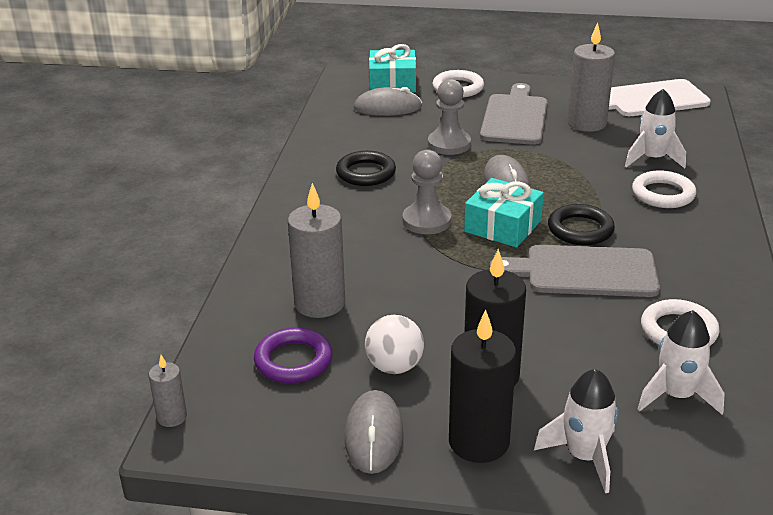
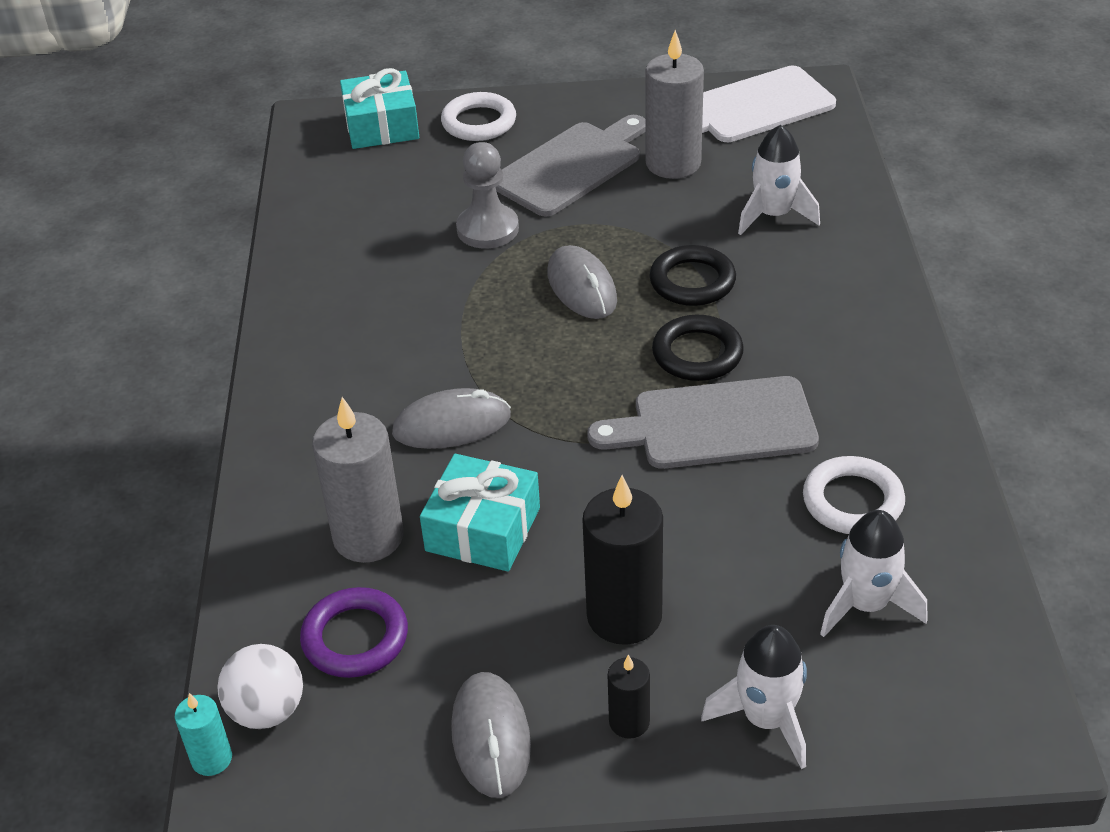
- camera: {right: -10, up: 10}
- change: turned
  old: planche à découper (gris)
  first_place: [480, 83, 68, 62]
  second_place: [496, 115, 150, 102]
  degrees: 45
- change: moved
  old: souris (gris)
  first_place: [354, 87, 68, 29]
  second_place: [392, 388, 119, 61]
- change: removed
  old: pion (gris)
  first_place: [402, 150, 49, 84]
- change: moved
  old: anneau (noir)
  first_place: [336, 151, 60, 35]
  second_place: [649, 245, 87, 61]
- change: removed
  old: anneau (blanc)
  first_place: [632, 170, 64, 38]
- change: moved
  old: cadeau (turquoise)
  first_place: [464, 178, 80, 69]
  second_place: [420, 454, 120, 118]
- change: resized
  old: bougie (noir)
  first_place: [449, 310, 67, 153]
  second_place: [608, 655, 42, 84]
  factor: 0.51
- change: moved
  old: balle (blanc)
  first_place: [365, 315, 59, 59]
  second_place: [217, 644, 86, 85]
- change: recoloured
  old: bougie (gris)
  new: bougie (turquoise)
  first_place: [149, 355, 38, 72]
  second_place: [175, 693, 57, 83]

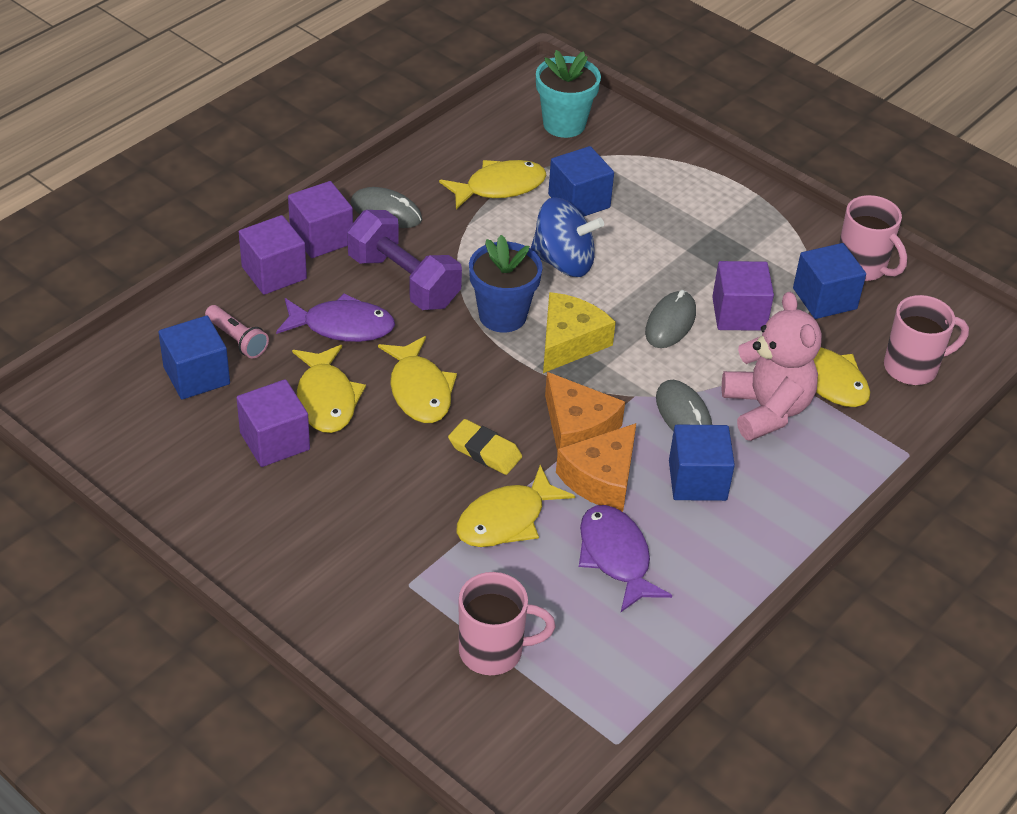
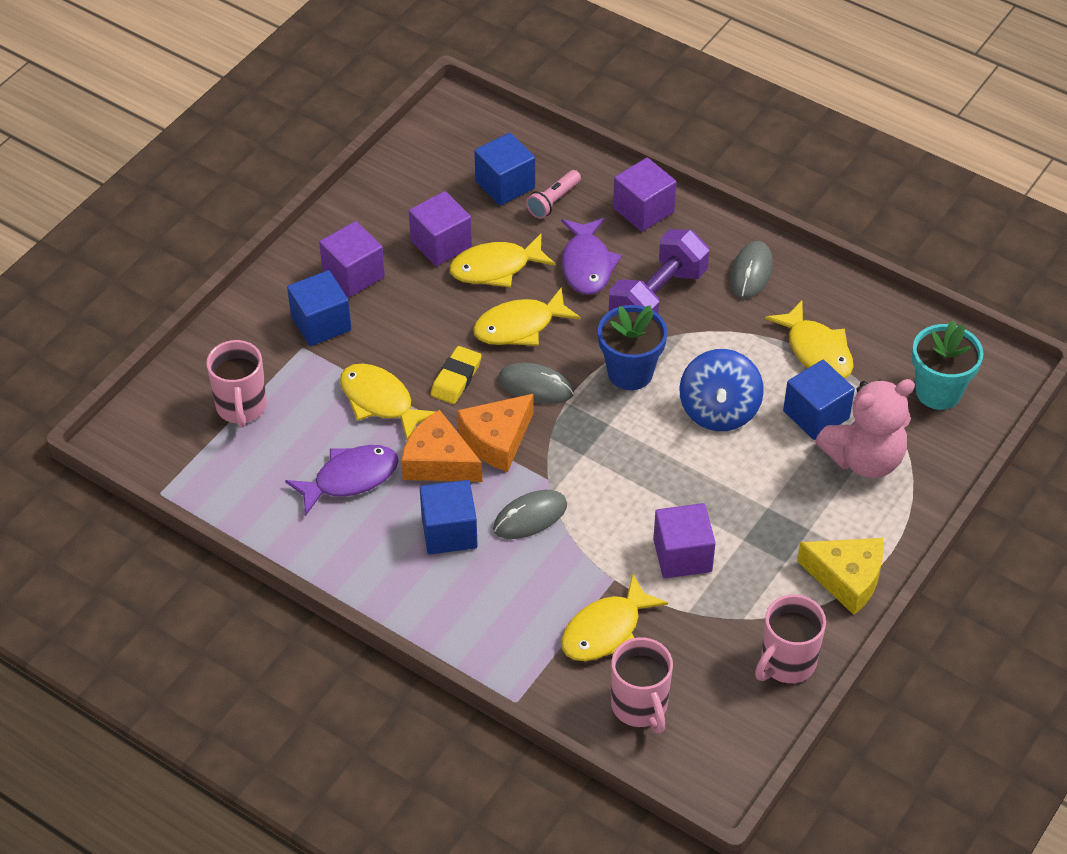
- camera: {right: 85, up: 5}
- change: moved
  old: cube (violet)
  first_place: [288, 181, 65, 77]
  second_place: [319, 221, 66, 76]
- change: moved
  old: cube (bleu)
  first_place: [793, 243, 73, 76]
  second_place: [287, 270, 64, 76]
- change: moved
  old: souris (gris)
  first_place: [645, 290, 51, 58]
  second_place: [498, 363, 75, 41]
- change: moved
  old: fromage (jaune)
  first_place: [543, 292, 73, 81]
  second_place: [797, 538, 87, 77]
- change: moved
  old: ours en peluche (rose)
  first_place: [722, 292, 100, 149]
  second_place: [815, 379, 100, 99]

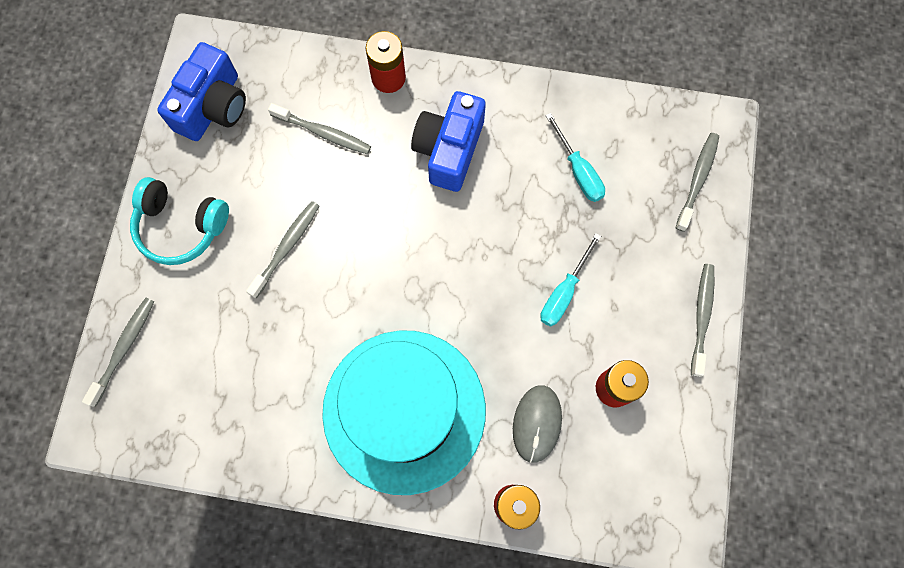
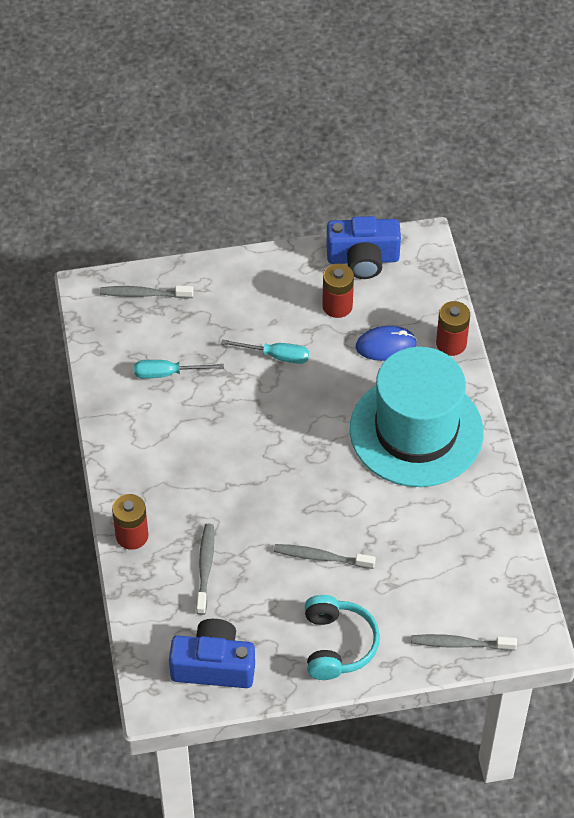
- camera: {right: -110, up: -20}
- change: moved
  old: appareil photo (bleu)
  first_place: [411, 91, 75, 101]
  second_place: [326, 216, 75, 63]
- change: turned
  old: tournevis (turquoise)
  first_place: [545, 113, 60, 89]
  second_place: [134, 360, 90, 19]
  degrees: -135
- change: removed
  old: brosse à dents (gris)
  first_place: [691, 264, 24, 113]
- change: recoloured
  old: souris (gris)
  new: souris (bleu)
  first_place: [513, 385, 49, 78]
  second_place: [356, 326, 61, 35]

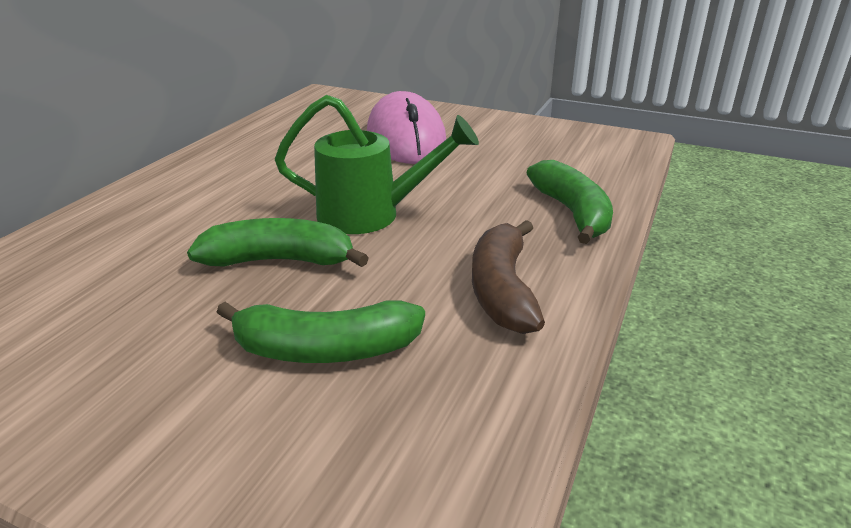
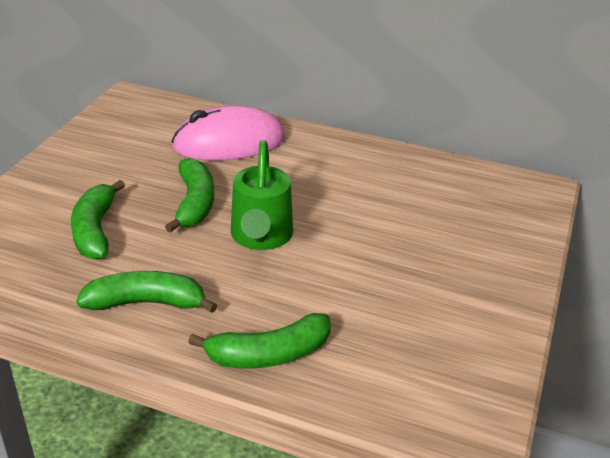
- camera: {right: 85, up: 5}
- change: moved
  old: souris (rose)
  first_place: [367, 91, 79, 73]
  second_place: [171, 105, 114, 56]
- change: recoloured
  old: banane (marron)
  new: banane (vert)
  first_place: [472, 220, 73, 114]
  second_place: [76, 271, 141, 42]

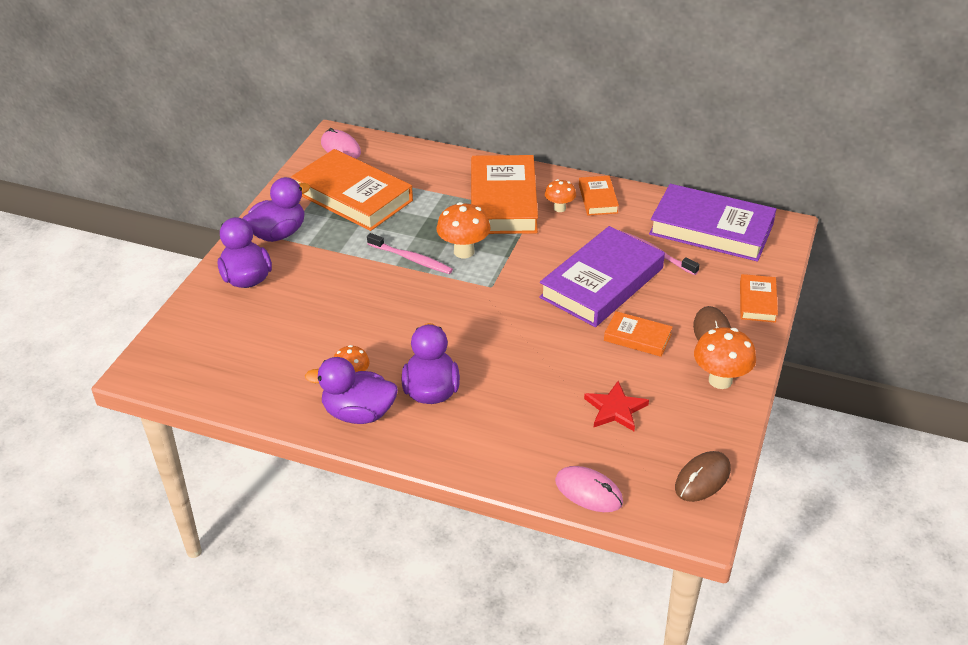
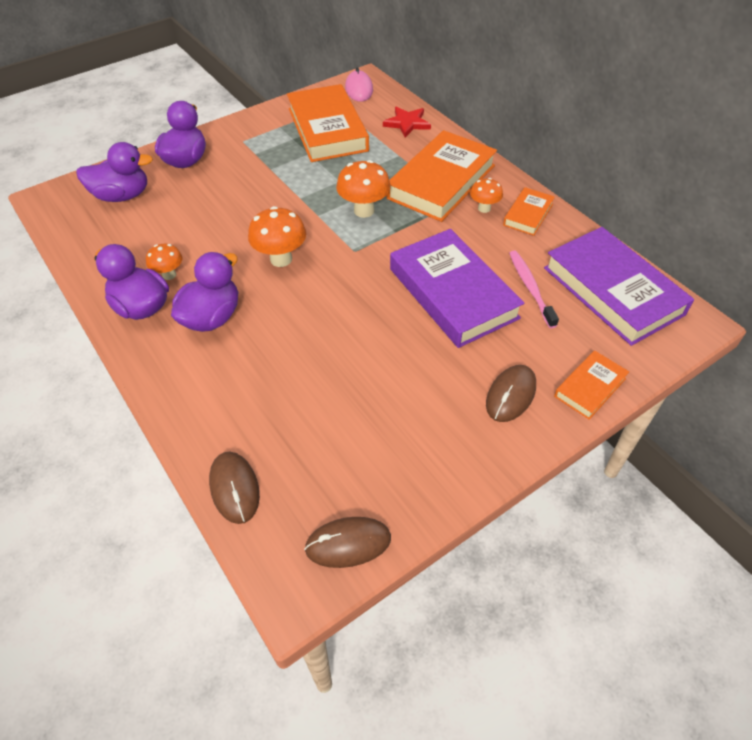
- camera: {right: 35, up: 10}
- change: moved
  old: canard (violet)
  first_place: [243, 177, 67, 65]
  second_place: [76, 142, 77, 60]
- change: turned
  old: livre (violet)
  first_place: [539, 226, 126, 101]
  second_place: [390, 229, 134, 119]
  degrees: 75
- change: removed
  old: brosse à dents (rose)
  first_place: [367, 233, 86, 41]
- change: removed
  old: livre (orange)
  first_place: [604, 311, 69, 46]
- change: moved
  old: champignon (orange)
  first_place: [694, 327, 62, 62]
  second_place: [248, 206, 58, 61]
- change: moved
  old: étoile (rouge)
  first_place: [584, 381, 65, 50]
  second_place: [383, 107, 48, 31]
- change: recoloured
  old: souris (rose)
  new: souris (marron)
  first_place: [555, 466, 68, 46]
  second_place: [209, 452, 51, 72]

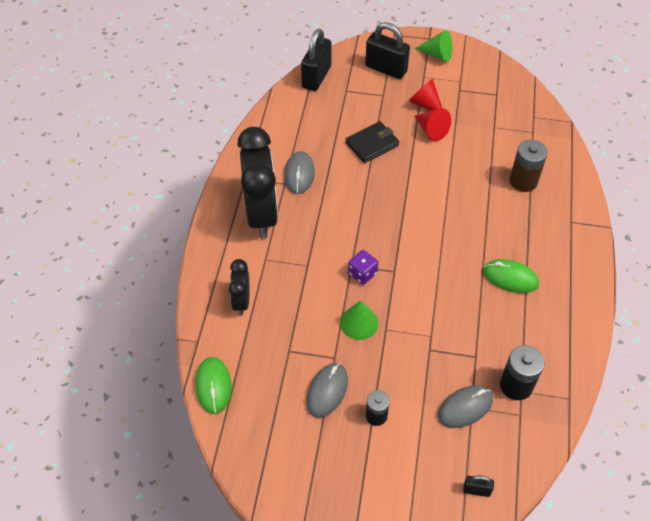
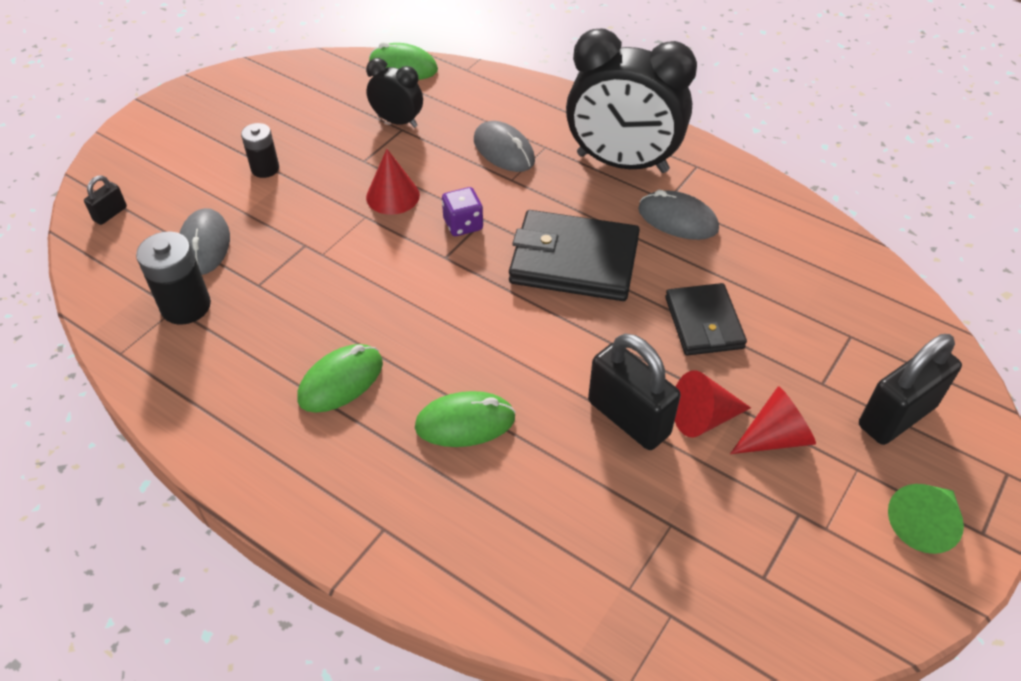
- camera: {right: 115, up: -5}
- change: moved
  old: cadenas (noir)
  first_place: [301, 29, 31, 62]
  second_place: [588, 334, 92, 116]
- change: removed
  old: pile (marron)
  first_place: [509, 140, 39, 52]
- change: moved
  old: réveil (noir)
  first_place: [229, 259, 20, 56]
  second_place: [366, 58, 57, 70]
- change: recoloured
  old: cône (vert)
  new: cône (rouge)
  first_place: [340, 300, 38, 40]
  second_place: [366, 149, 54, 66]
- change: moved
  old: souris (gris)
  first_place: [306, 363, 42, 55]
  second_place: [474, 121, 61, 51]
- change: added
  new: portefeuille (noir)
  second_place: [509, 210, 131, 91]
- change: added
  new: souris (vert)
  second_place: [415, 391, 101, 56]

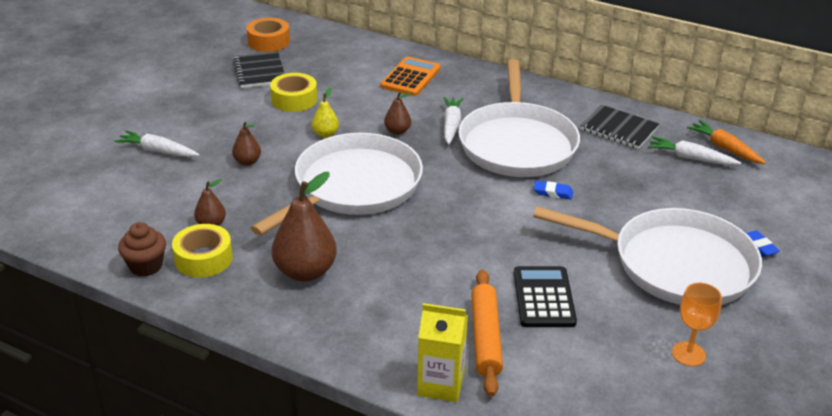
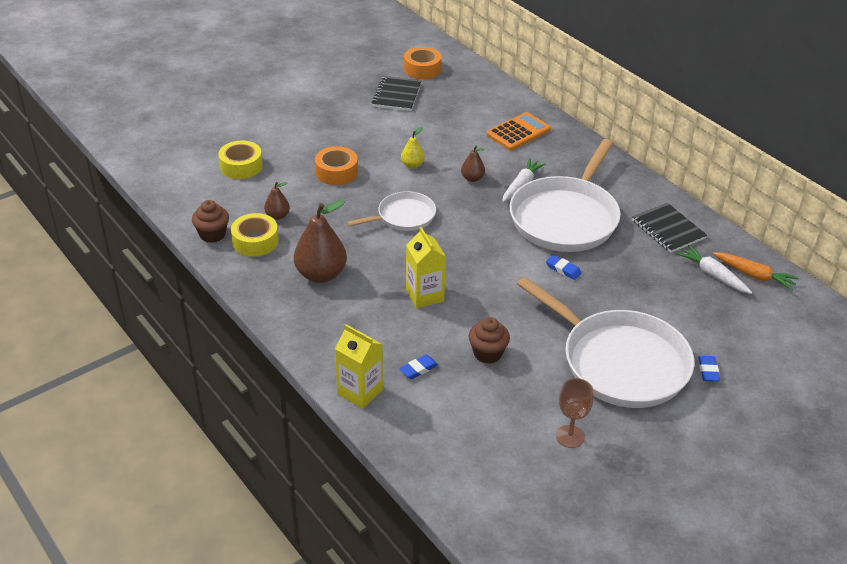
- camera: {right: 25, up: 5}
- change: moved
  old: ruban adhésif (jaune)
  first_place: [270, 73, 47, 39]
  second_place: [218, 141, 45, 38]
- change: turned
  old: carotte (orange)
  first_place: [687, 120, 79, 44]
  second_place: [712, 252, 87, 38]
  degrees: 135
- change: replaced
  old: poire (marron)
  new: ruban adhésif (orange)
  first_place: [232, 121, 29, 45]
  second_place: [315, 146, 43, 39]
- change: removed
  old: carotte (blanc)
  first_place: [114, 130, 86, 27]
- change: resized
  old: poêle (blanc)
  first_place: [251, 133, 172, 103]
  second_place: [347, 191, 89, 40]
  factor: 0.53
- change: replaced
  old: calculatrice (noir)
  new: muffin (marron)
  first_place: [514, 266, 63, 61]
  second_place: [468, 317, 42, 47]
- change: replaced
  old: rouleau à pâtisserie (orange)
  new: gomme (bleu)
  first_place: [471, 270, 32, 127]
  second_place: [399, 355, 39, 24]
- change: recoloured
  old: verre à pied (orange)
  new: verre à pied (marron)
  first_place: [672, 283, 50, 83]
  second_place: [556, 378, 37, 70]
- change: added
  new: brique de lait (jaune)
  second_place: [406, 227, 40, 81]

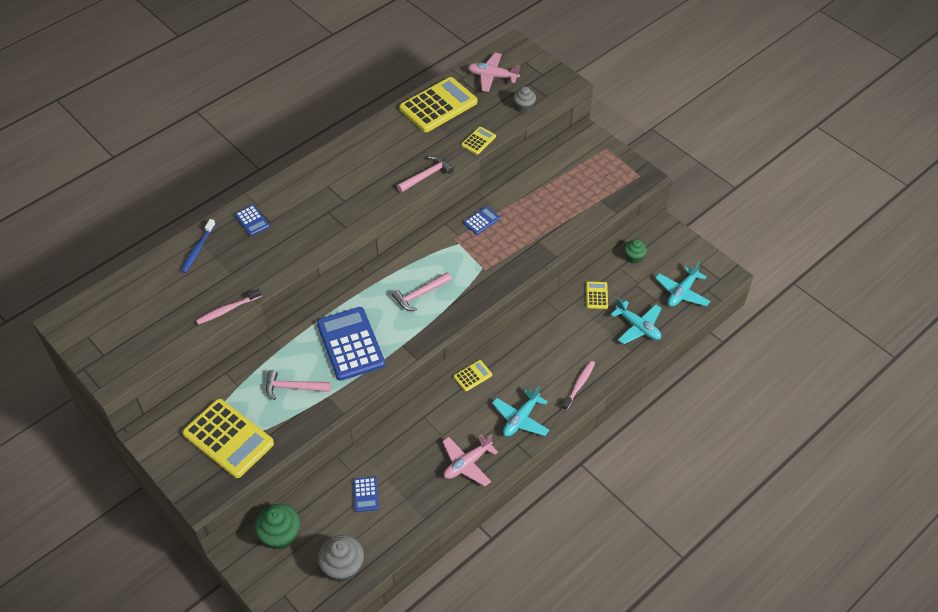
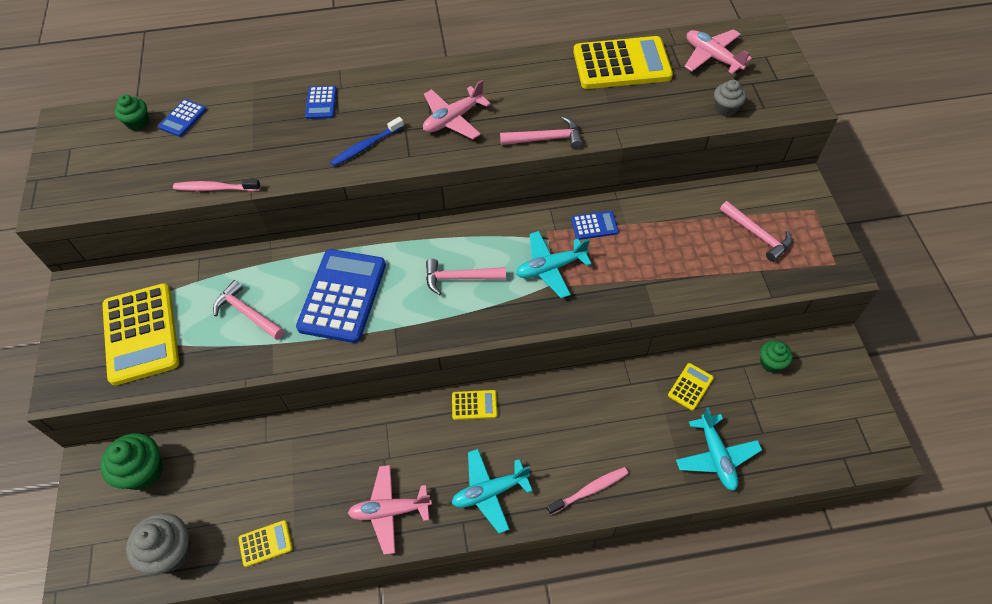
- camera: {right: 35, up: 5}
- change: moved
  old: calculatrice (jaune)
  first_place: [461, 127, 35, 28]
  second_place: [238, 520, 55, 47]
- change: moved
  old: brosse à dents (bleu)
  first_place: [181, 219, 35, 54]
  second_place: [330, 117, 74, 49]
- change: moved
  old: avion (turquoise)
  first_place: [655, 262, 55, 45]
  second_place: [516, 231, 76, 67]
- change: moved
  old: calculatrice (bleu)
  first_place: [353, 477, 26, 35]
  second_place: [158, 99, 49, 38]
- change: added
  new: avion (rose)
  second_place: [423, 80, 68, 59]
- change: added
  new: muffin (vert)
  second_place: [115, 95, 34, 36]
- change: added
  new: marteau (rose)
  second_place: [720, 201, 72, 61]

